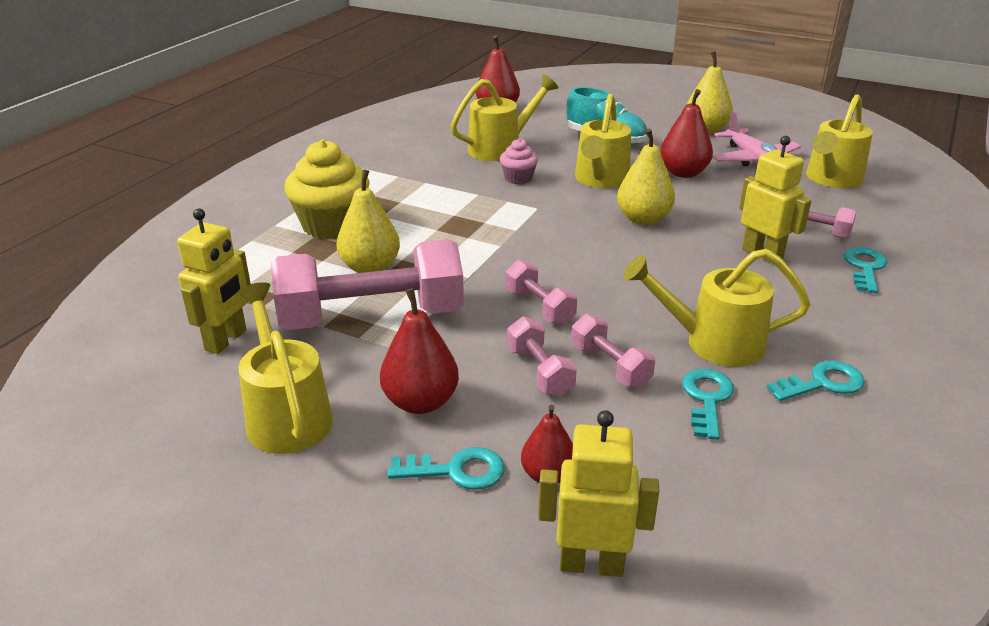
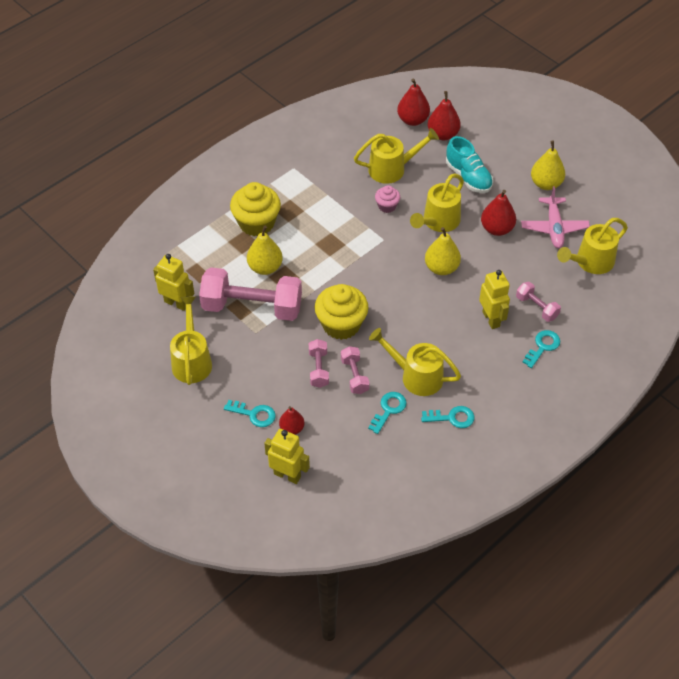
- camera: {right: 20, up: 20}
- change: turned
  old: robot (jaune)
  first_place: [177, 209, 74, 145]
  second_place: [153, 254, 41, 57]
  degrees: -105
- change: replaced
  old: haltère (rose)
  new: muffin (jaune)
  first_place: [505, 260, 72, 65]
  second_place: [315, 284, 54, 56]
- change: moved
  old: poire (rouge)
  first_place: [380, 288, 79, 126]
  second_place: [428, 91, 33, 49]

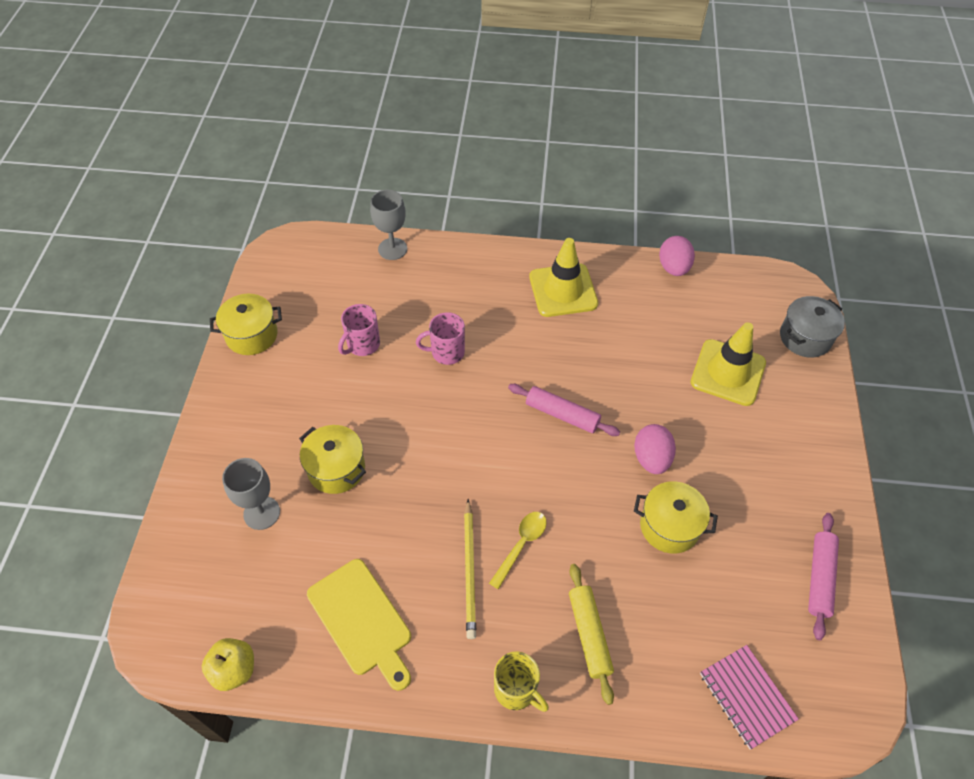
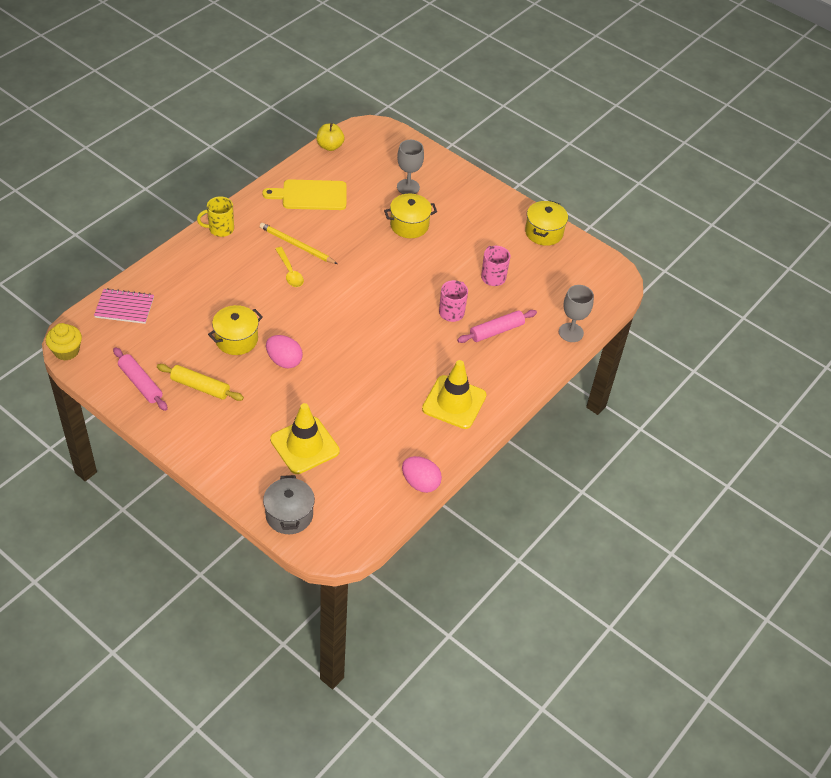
- camera: {right: 120, up: -5}
- change: moved
  old: rouleau à pâtisserie (rose)
  first_place: [508, 384, 112, 52]
  second_place: [457, 310, 80, 33]
- change: moved
  old: rouleau à pâtisserie (jaune)
  first_place: [569, 564, 45, 141]
  second_place: [157, 364, 87, 37]
- change: added
  new: muffin (jaune)
  second_place: [46, 323, 36, 37]

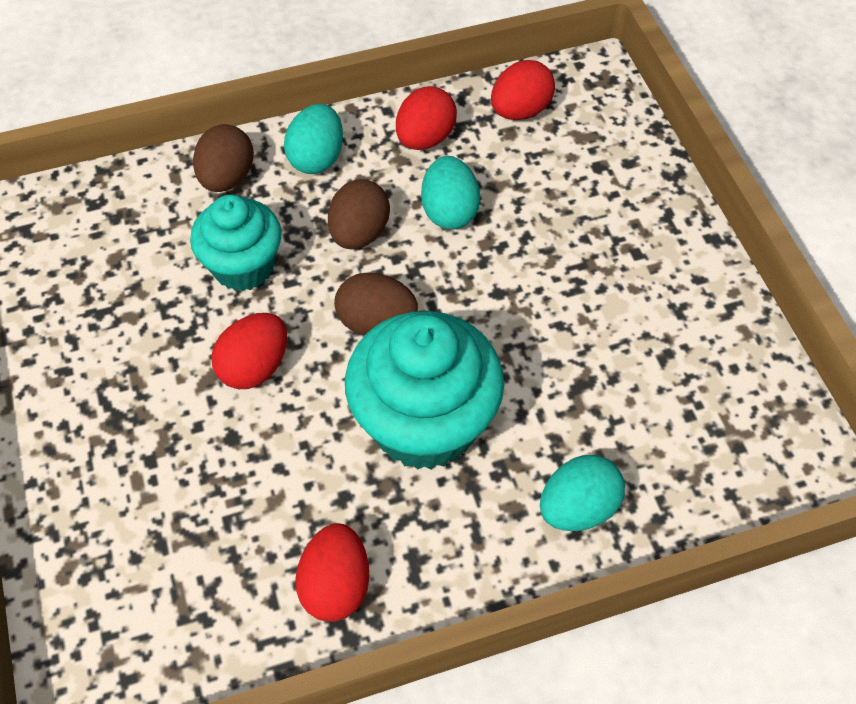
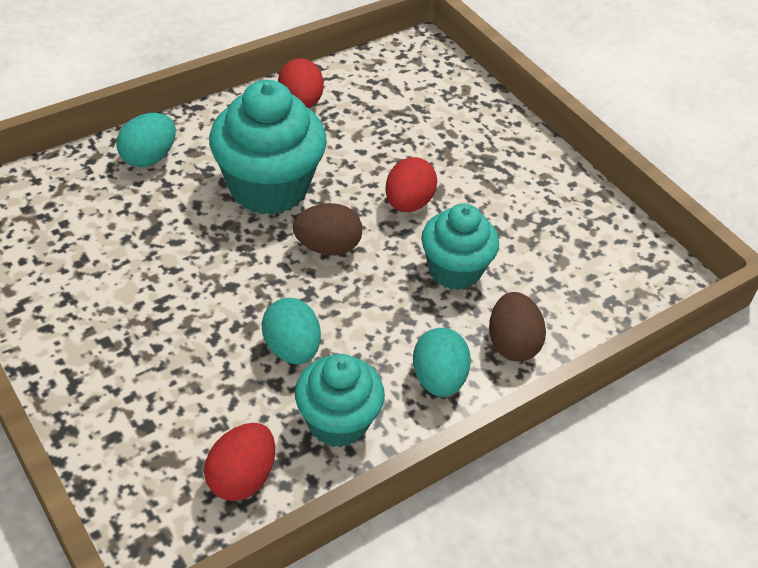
- camera: {right: 160, up: -10}
- change: replaced
  old: œuf (rouge)
  new: muffin (turquoise)
  first_place: [396, 86, 61, 64]
  second_place: [295, 354, 90, 94]
- change: removed
  old: œuf (marron)
  first_place: [328, 179, 62, 70]

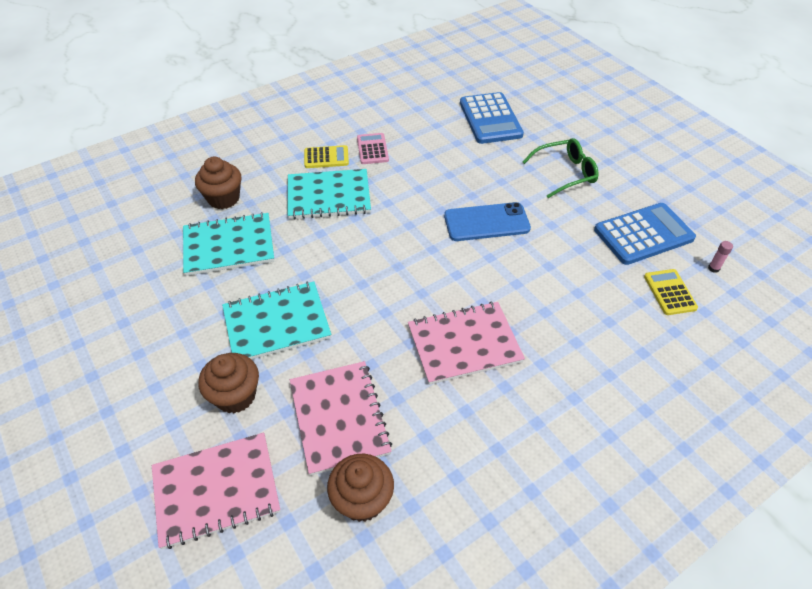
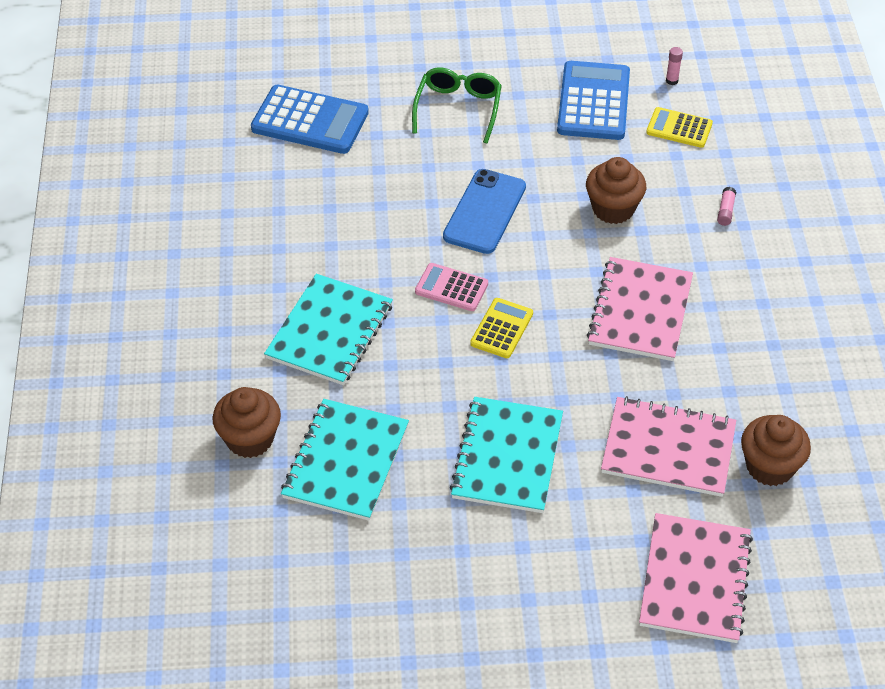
- camera: {right: -60, up: 0}
- change: moved
  old: calculatrice (rose)
  first_place: [357, 133, 32, 31]
  second_place: [415, 263, 73, 48]
- change: moved
  old: calculatrice (jaune)
  first_place: [304, 145, 45, 23]
  second_place: [470, 298, 63, 60]
- change: moved
  old: muffin (marron)
  first_place: [198, 353, 61, 60]
  second_place: [586, 157, 60, 67]
- change: added
  new: bâton de colle (rose)
  second_place: [717, 187, 19, 39]

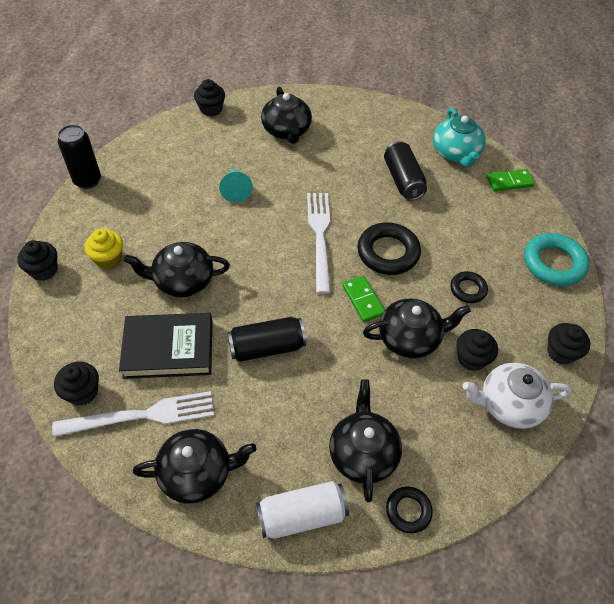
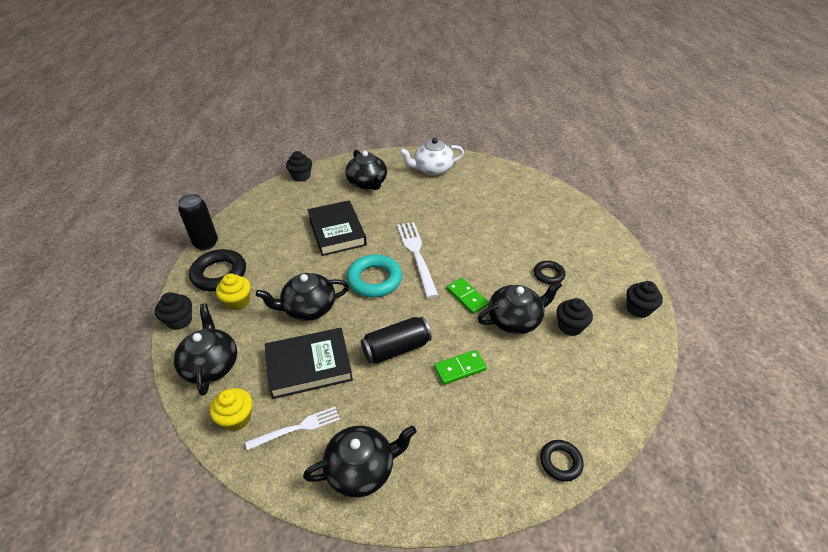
- camera: {right: -10, up: -10}
- change: removed
  old: théière (turquoise)
  first_place: [433, 108, 53, 60]
- change: removed
  old: canette (noir)
  first_place: [384, 141, 43, 60]
- change: replaced
  old: cône (turquoise)
  new: livre (noir)
  first_place: [219, 169, 34, 34]
  second_place: [307, 200, 60, 56]
- change: moved
  old: domino (vert)
  first_place: [487, 169, 48, 22]
  second_place: [434, 350, 53, 35]
- change: moved
  old: anneau (noir)
  first_place: [357, 223, 64, 52]
  second_place: [189, 249, 57, 42]
- change: moved
  old: anneau (turquoise)
  first_place: [524, 233, 65, 53]
  second_place: [347, 254, 55, 43]
- change: recoloured
  old: muffin (noir)
  new: muffin (jaune)
  first_place: [54, 362, 45, 44]
  second_place: [210, 388, 42, 43]
- change: moved
  old: théière (blanc)
  first_place: [463, 362, 109, 67]
  second_place: [399, 138, 65, 38]
- change: moved
  old: théière (noir)
  first_place: [329, 379, 73, 123]
  second_place: [174, 303, 63, 93]
- change: resized
  old: fourchette (blanc)
  first_place: [52, 391, 162, 46]
  second_place: [245, 407, 95, 43]
  factor: 0.63
- change: removed
  old: canette (blanc)
  first_place: [256, 481, 93, 58]

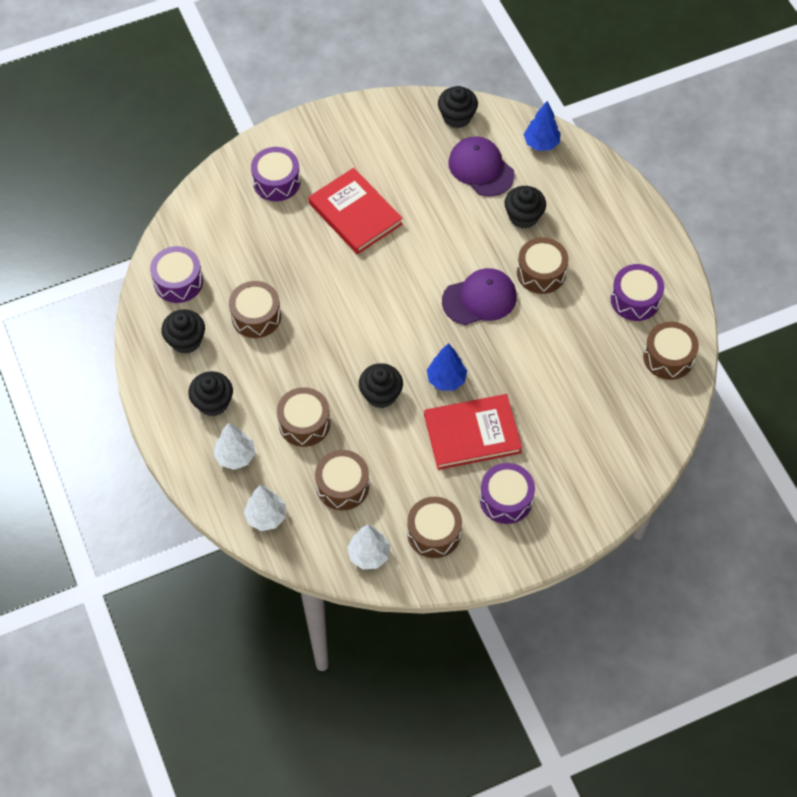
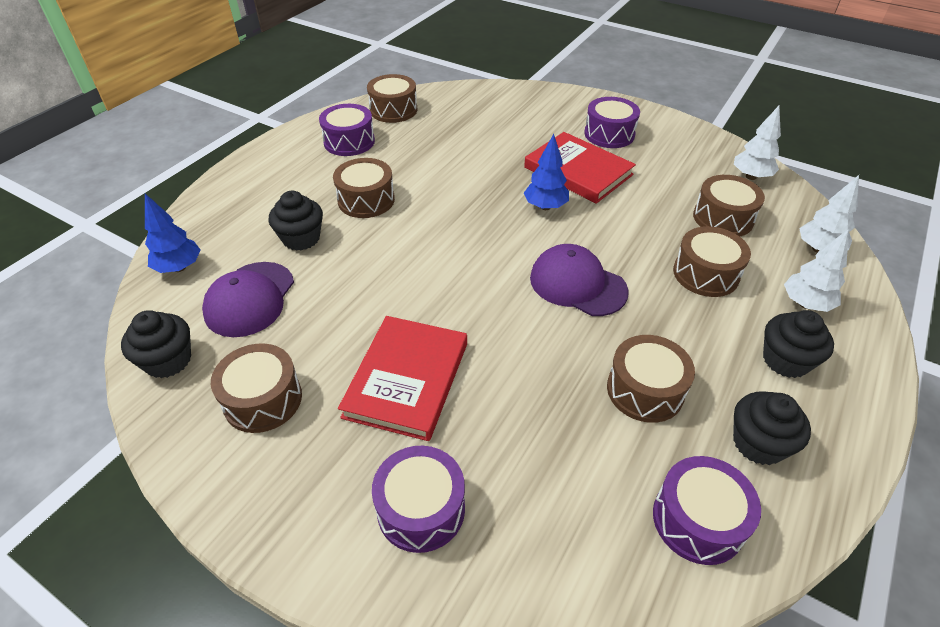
- camera: {right: -125, up: -15}
- change: moved
  old: casquette (violet)
  first_place: [442, 268, 75, 57]
  second_place: [530, 244, 99, 72]
- change: removed
  old: muffin (noir)
  first_place: [359, 363, 44, 45]
- change: moved
  old: tambour (marron)
  first_place: [407, 497, 55, 61]
  second_place: [211, 343, 91, 90]

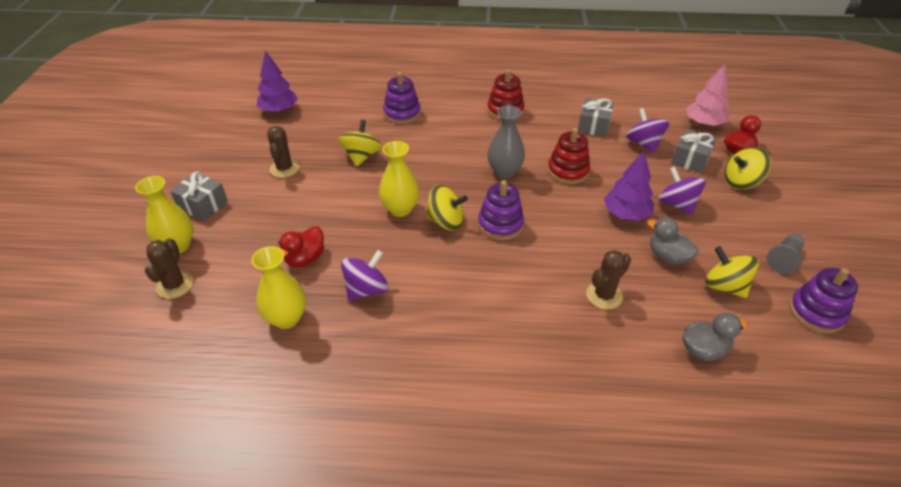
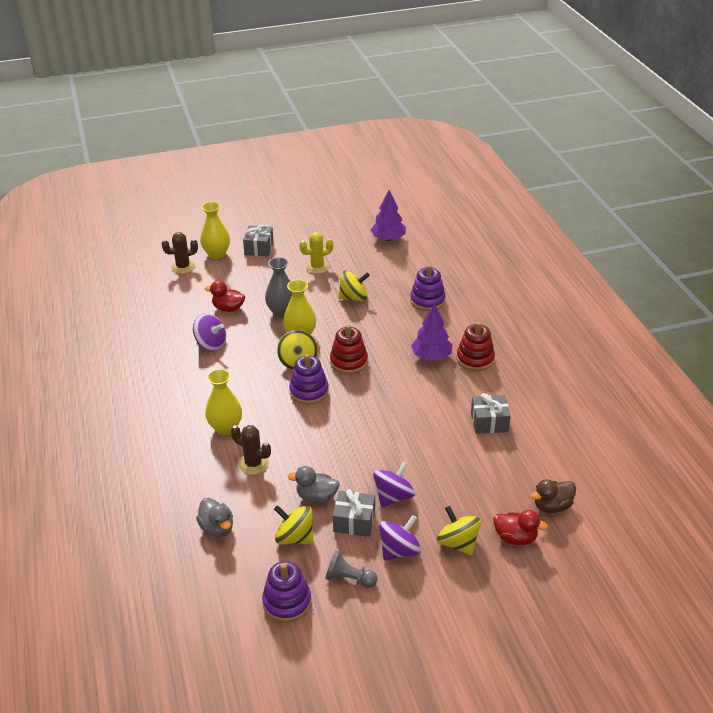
- camera: {right: 70, up: -5}
- change: replaced
  old: arbre (rose)
  new: canard (marron)
  first_place: [686, 64, 44, 62]
  second_place: [531, 479, 45, 34]
- change: moved
  old: vase (gris)
  first_place: [487, 105, 38, 74]
  second_place: [265, 257, 27, 61]
- change: moved
  old: toupie (violet)
  first_place: [626, 108, 43, 45]
  second_place: [379, 515, 42, 46]
- change: recoloured
  old: cactus (marron)
  new: cactus (jaune)
  first_place: [267, 126, 32, 52]
  second_place: [299, 232, 34, 42]
- change: moved
  old: jouet à empiler (rouge)
  first_place: [548, 128, 42, 56]
  second_place: [330, 325, 38, 49]
- change: moved
  old: cadeau (gris)
  first_place: [671, 129, 46, 44]
  second_place: [333, 489, 42, 48]
- change: moved
  old: arbre (violet)
  first_place: [604, 151, 50, 70]
  second_place: [411, 304, 42, 56]
- change: turned
  old: canard (gris)
  first_place: [647, 217, 52, 48]
  second_place: [288, 466, 52, 38]
  degrees: -105
- change: moved
  old: vase (jaune)
  first_place: [251, 246, 55, 83]
  second_place: [205, 369, 37, 66]
- change: turned
  old: toupie (jaune)
  first_place: [705, 246, 54, 52]
  second_place: [274, 505, 39, 39]
  degrees: -90

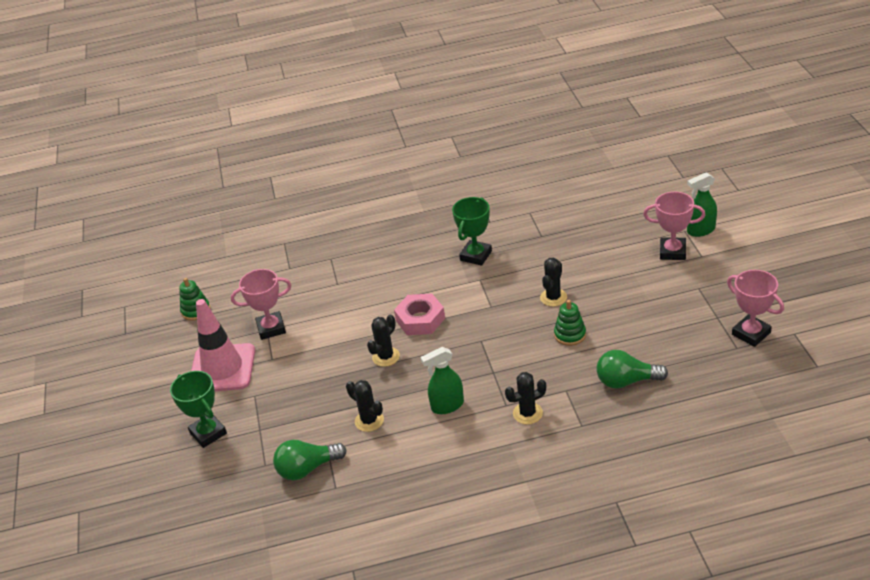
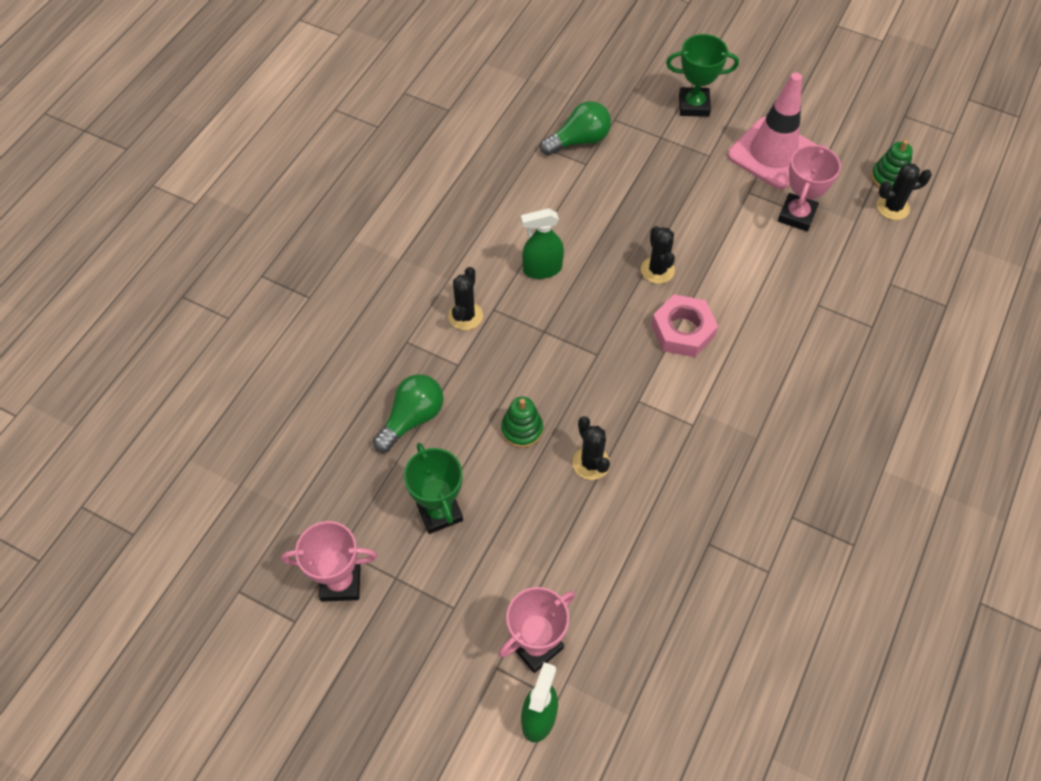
- camera: {right: 125, up: 20}
- change: moved
  old: trophée (vert)
  first_place: [452, 197, 40, 69]
  second_place: [404, 443, 59, 91]
- change: turned
  old: vaporisateur (vert)
  first_place: [420, 347, 44, 67]
  second_place: [521, 208, 43, 71]
  degrees: -120
- change: moved
  old: cactus (noir)
  first_place: [346, 380, 38, 52]
  second_place: [877, 163, 55, 57]
- change: turned
  old: ampoule (vert)
  first_place: [273, 440, 74, 40]
  second_place: [540, 101, 71, 54]
  degrees: 45

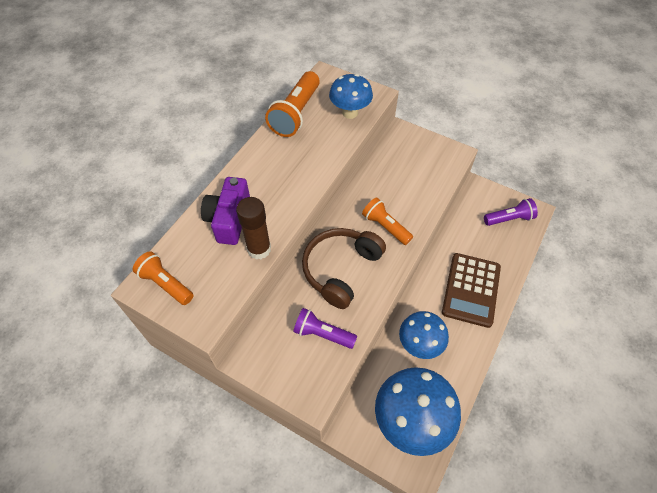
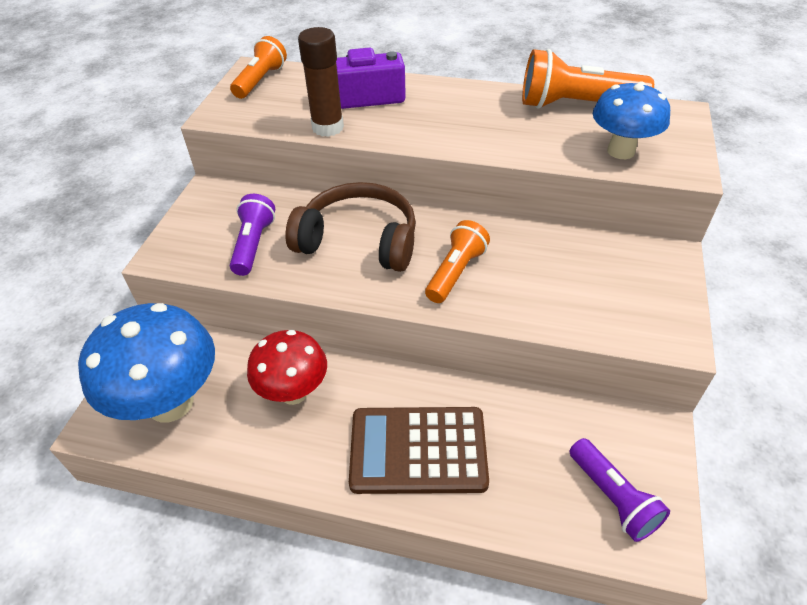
- camera: {right: 75, up: -10}
- change: recoloured
  old: champignon (bleu)
  new: champignon (rouge)
  first_place: [399, 311, 50, 48]
  second_place: [247, 330, 80, 75]

